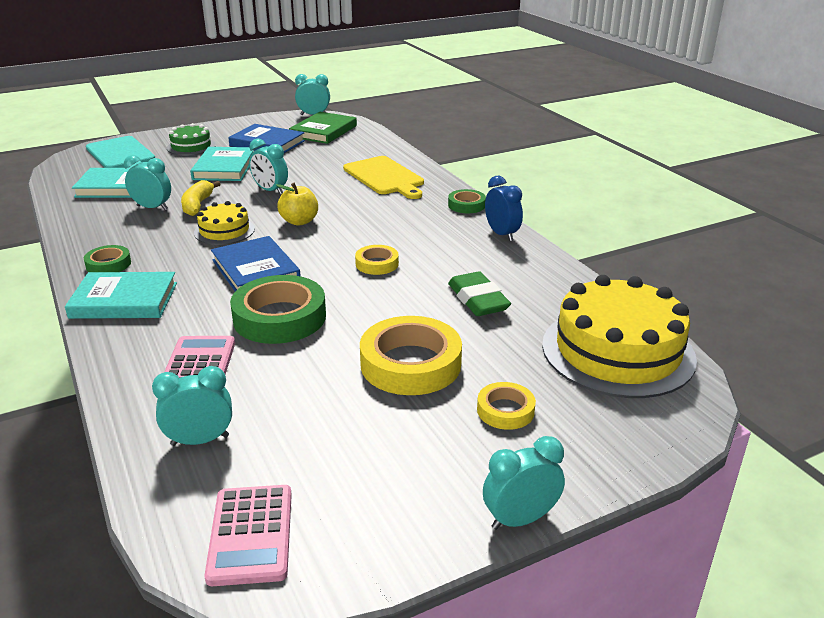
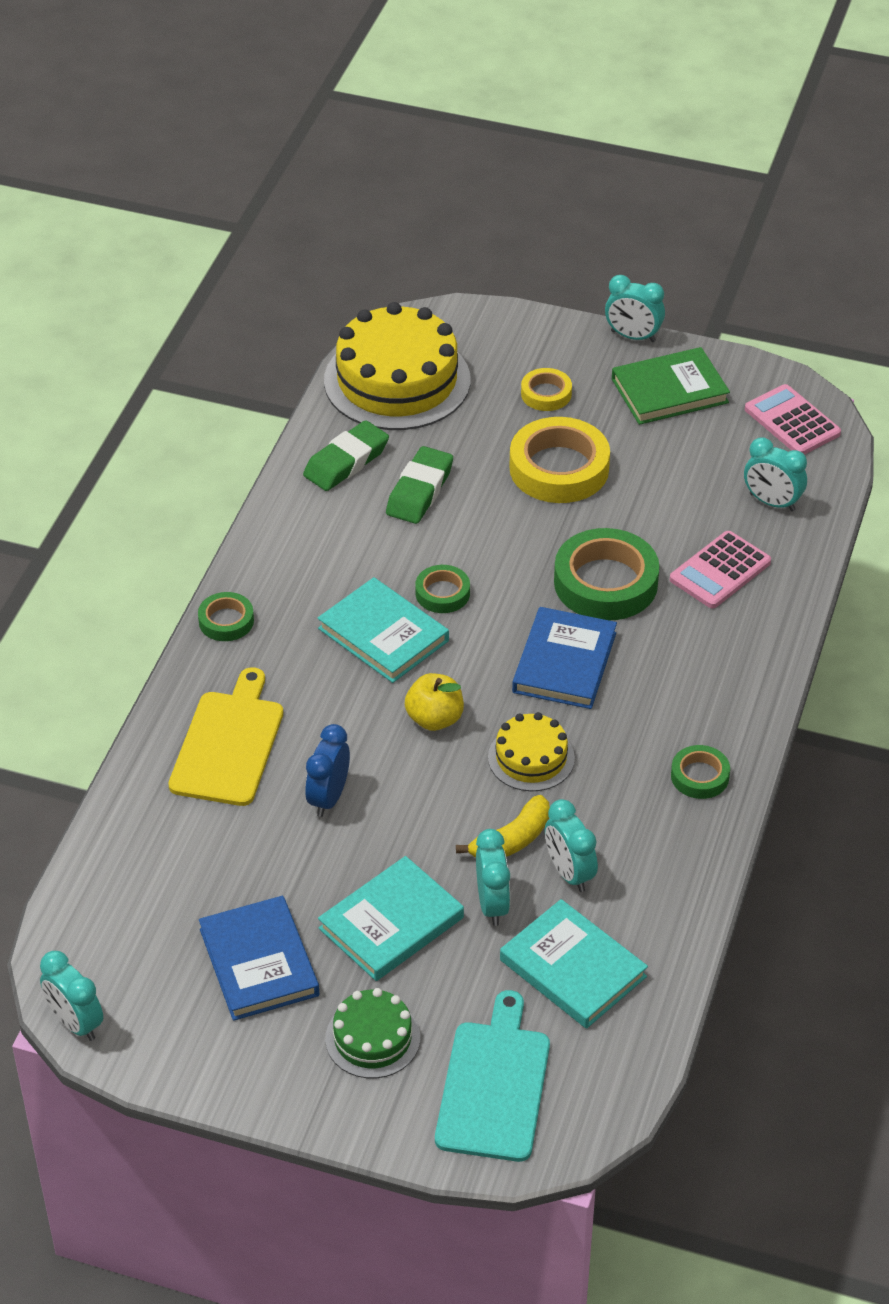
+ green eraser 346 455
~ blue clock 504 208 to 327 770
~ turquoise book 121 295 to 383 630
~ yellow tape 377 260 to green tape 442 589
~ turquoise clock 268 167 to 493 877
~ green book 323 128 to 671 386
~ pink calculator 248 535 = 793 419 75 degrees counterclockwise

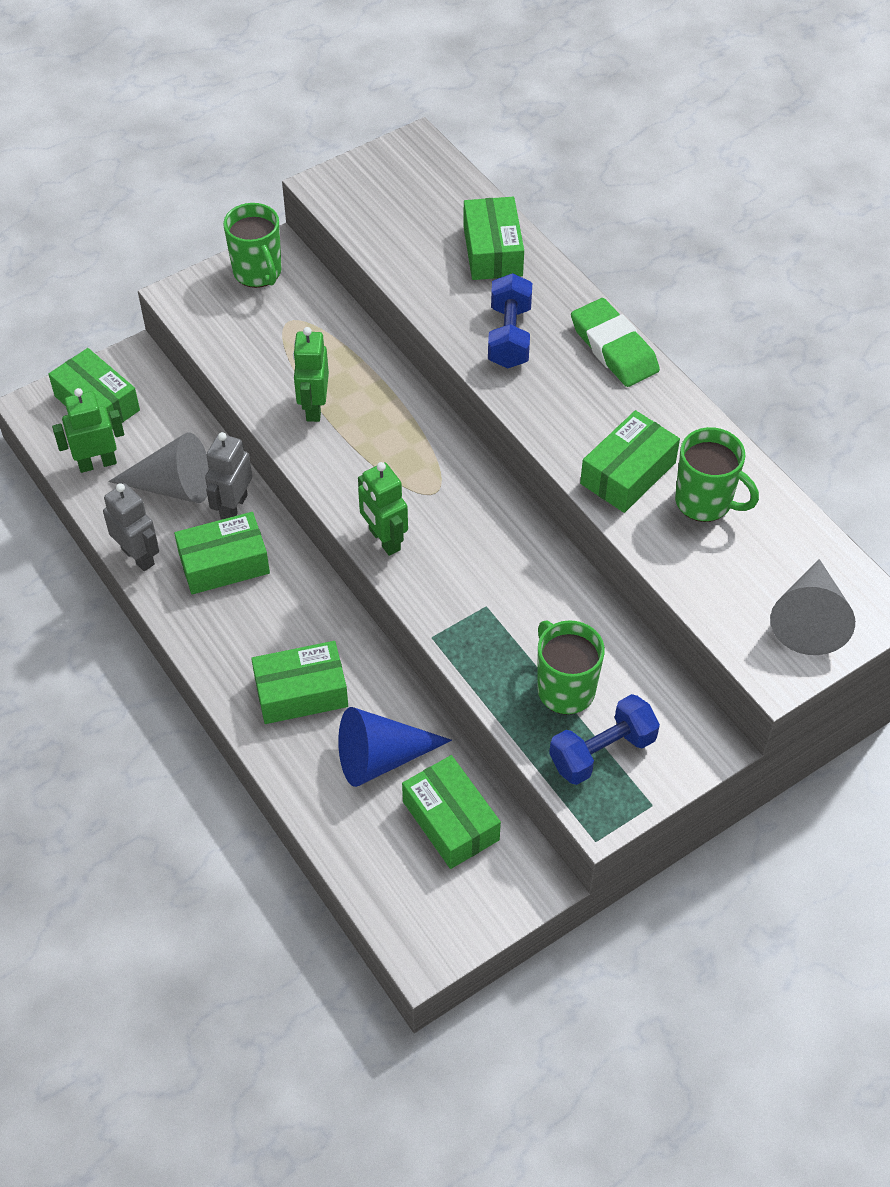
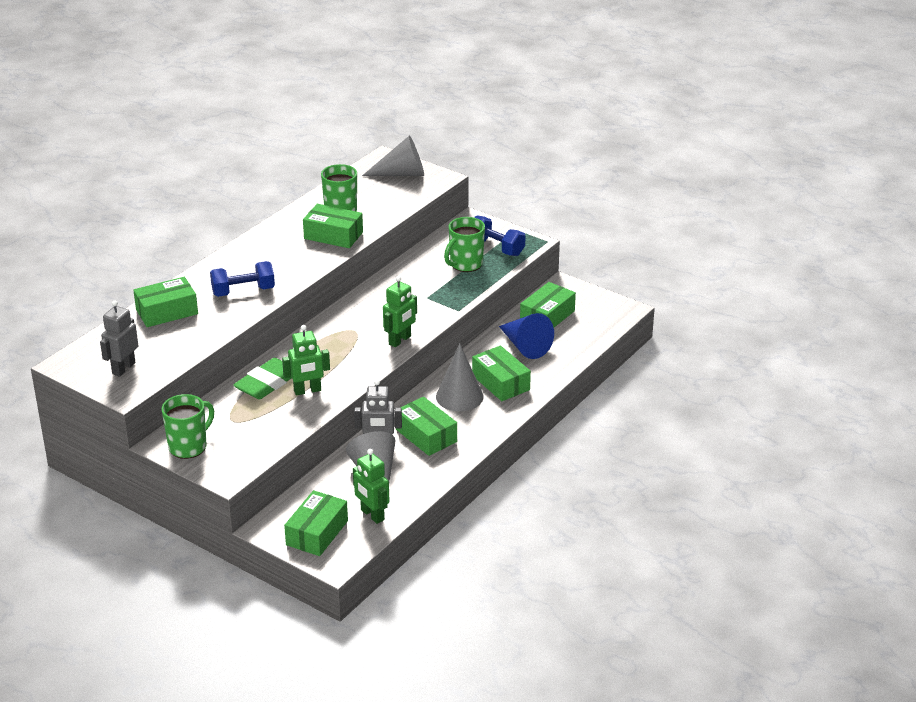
~ grey robot 131 527 to 119 338
~ green eraser 615 342 to 262 379
+ grey cone 460 377

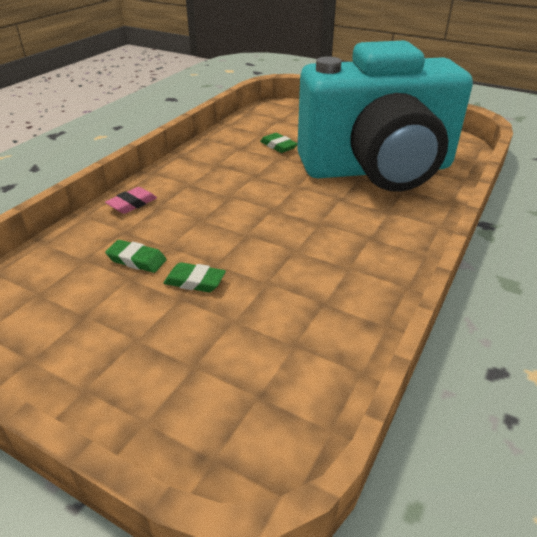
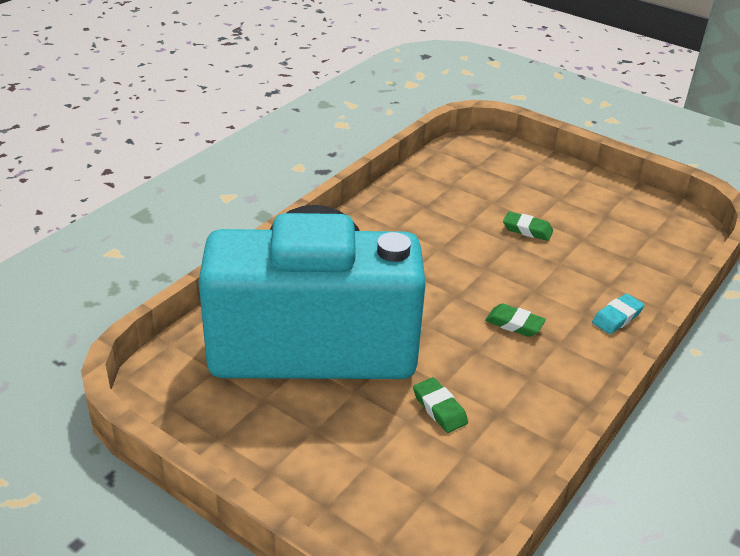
~ green eraser 136 256 to 515 320
~ pink eraser 131 200 to turquoise eraser 618 314

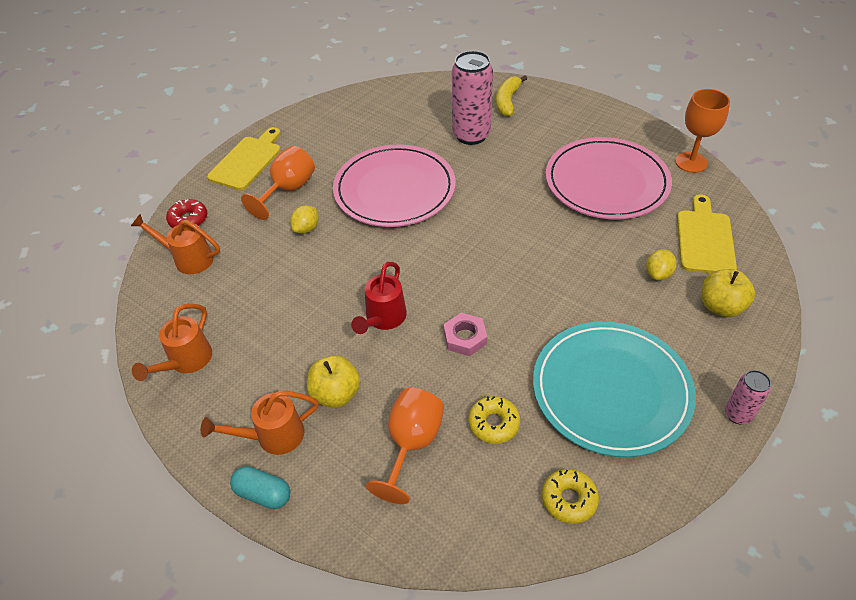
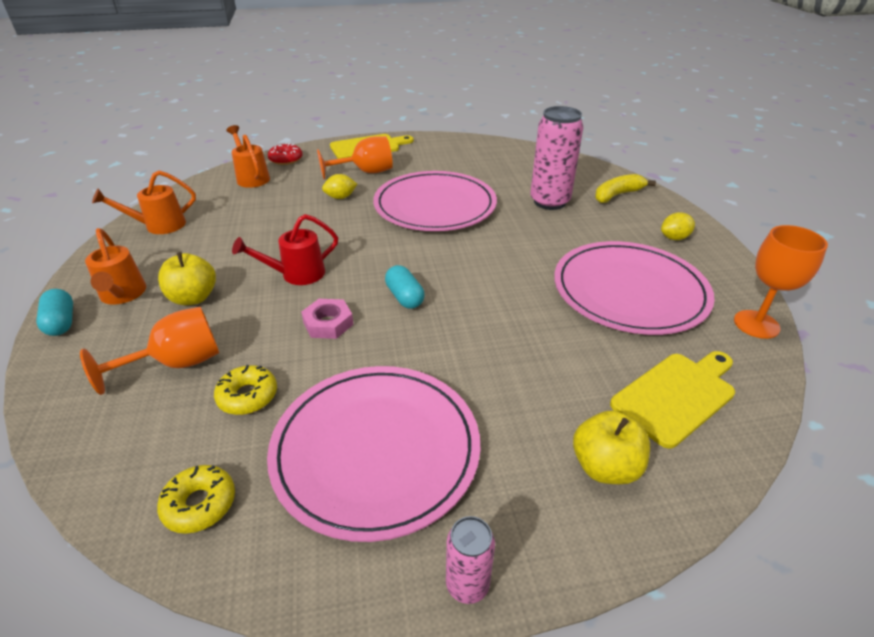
~ orange watering can 260 423 = 115 266 135 degrees counterclockwise
~ turquoise plate 614 389 to pink plate 373 454
+ turquoise capsule 405 287
~ yellow lemon 661 264 to 678 226

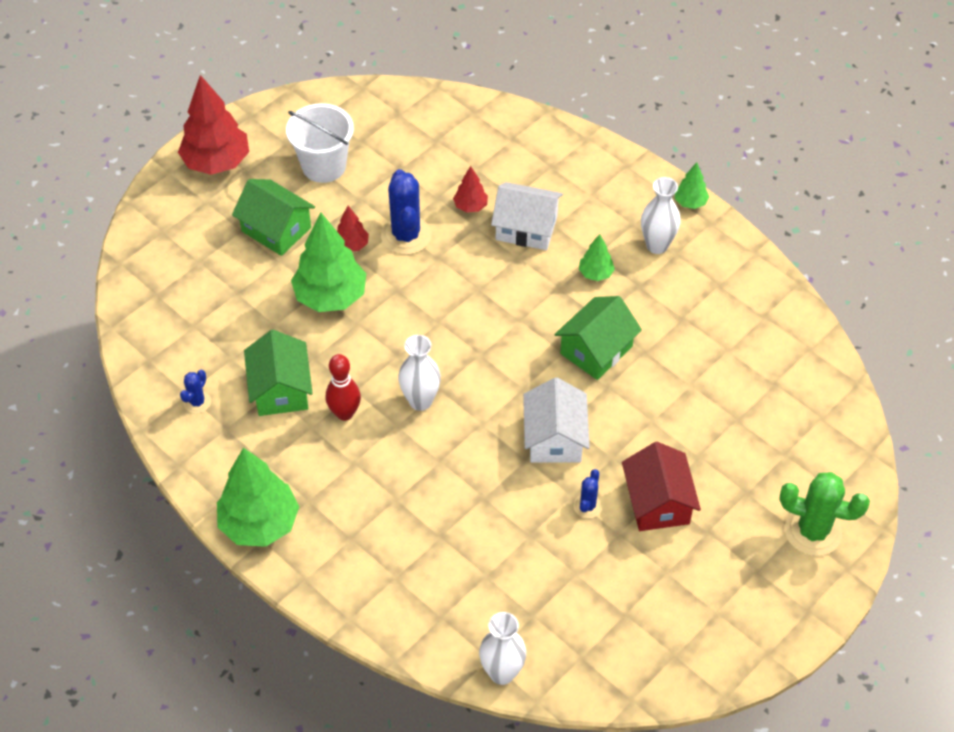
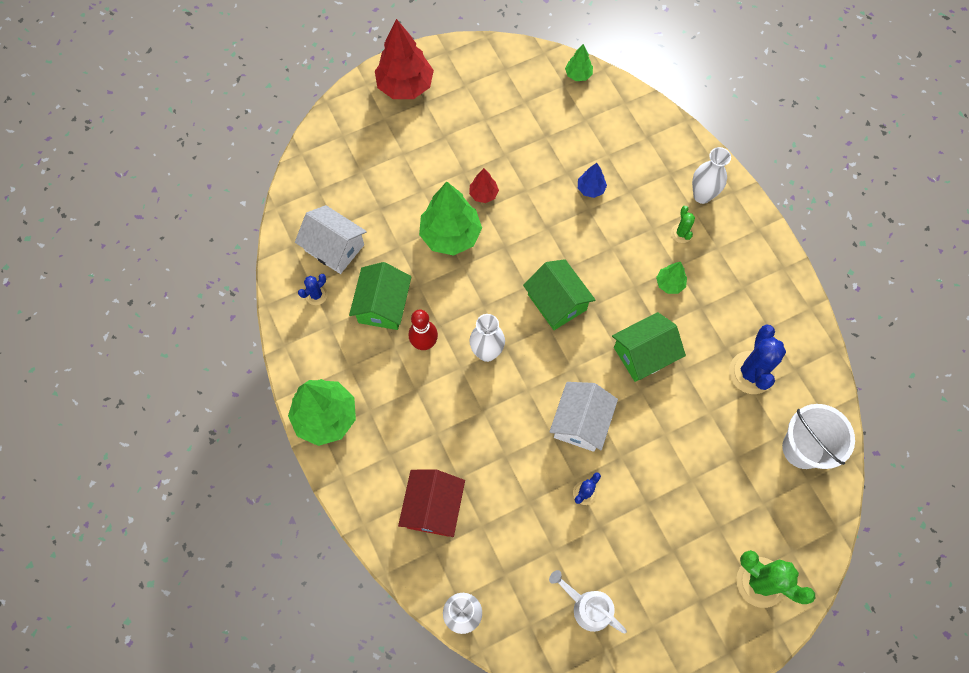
~ white house 527 216 to 331 239
~ red house 661 486 to 431 503
~ green house 273 217 to 559 294
+ white watering can 588 602
~ green tree 692 185 to 579 62
~ red tree 470 189 to blue tree 592 180
+ green cactus 683 224
~ white vase 661 215 to 711 175
~ blue cactus 406 212 to 757 359
~ white bucket 320 143 to 818 436

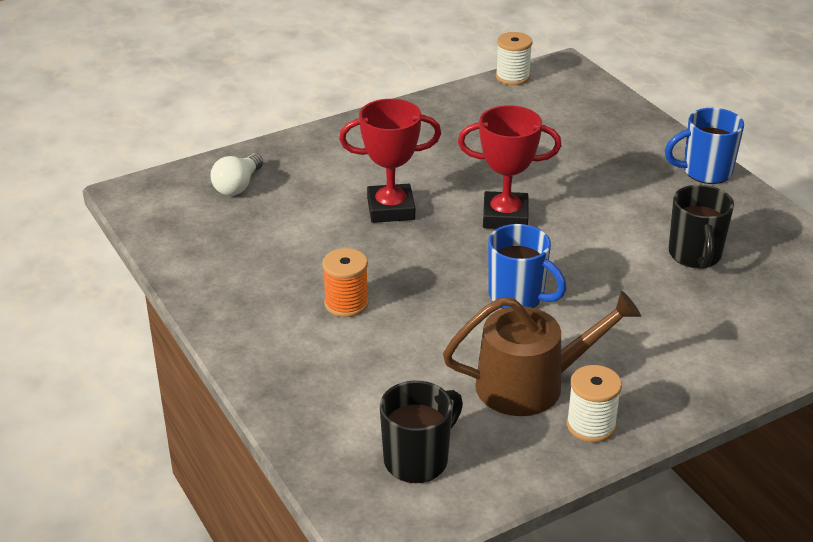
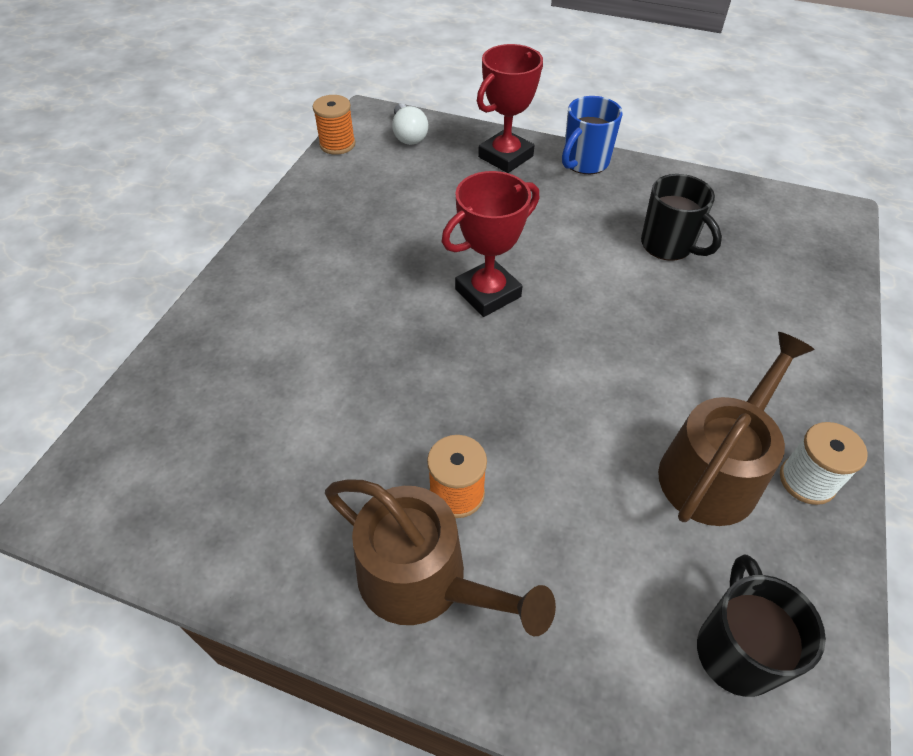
~ white spool 514 58 to orange spool 334 125
+ brown watering can 440 557
~ white light bulb 236 174 to 410 124
~ red trophy 390 161 to 510 108
- blue mug 527 266

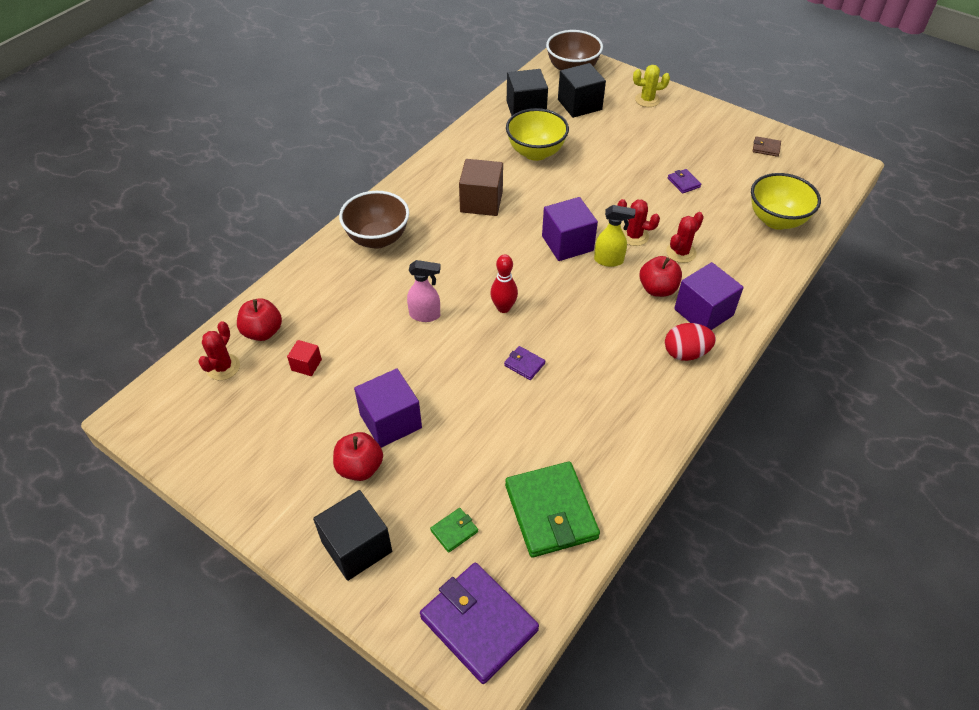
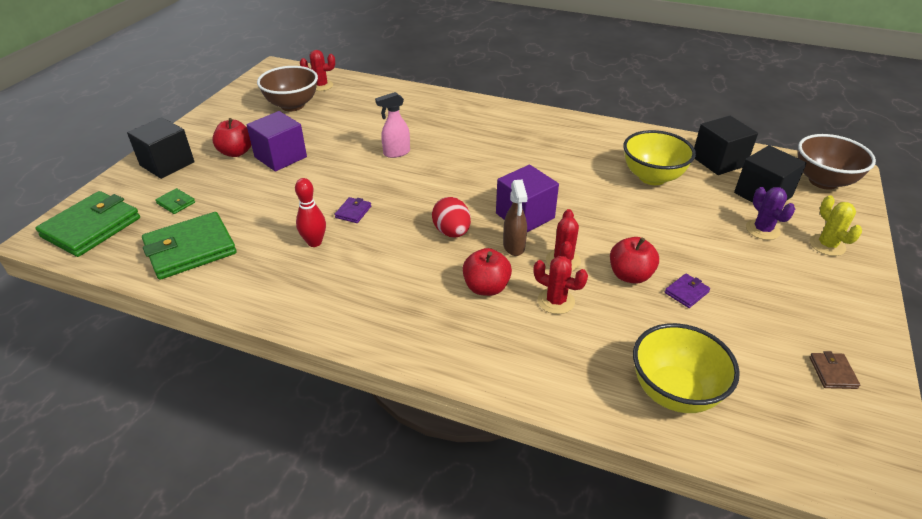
~ purple wallet 479 623 to green wallet 87 224
~ brown bowl 374 220 to 287 88
~ red bowling pin 504 283 to 310 212
~ pink spray bottle 424 291 = 392 125 75 degrees clockwise
~ red egg 690 342 to 451 217
~ yellow spray bottle 614 236 to brown spray bottle 515 217
~ red apple 259 319 to 634 260
+ purple cactus 770 213
- red cube 304 358
- brown cube 481 187
- purple cube 709 296

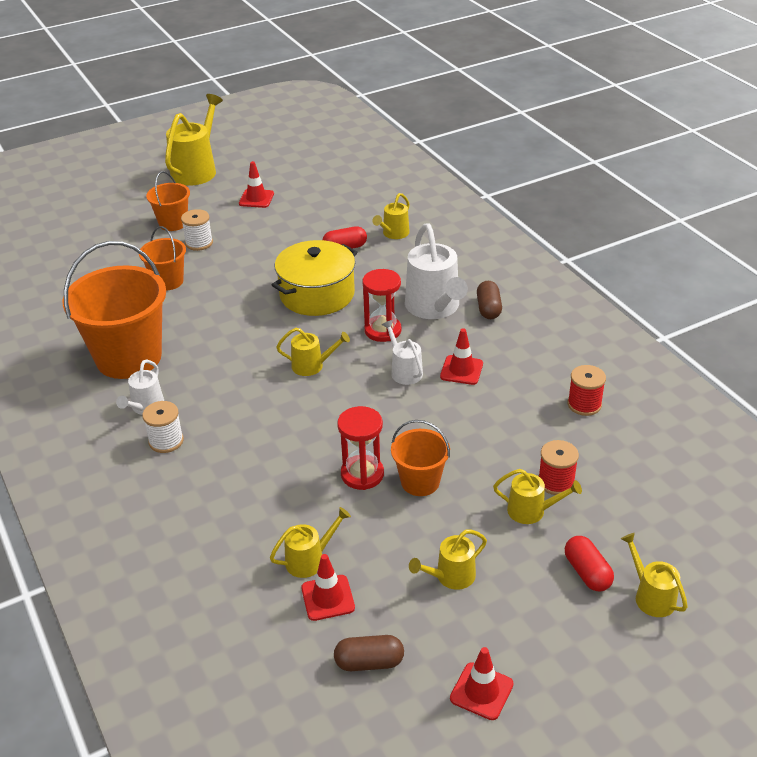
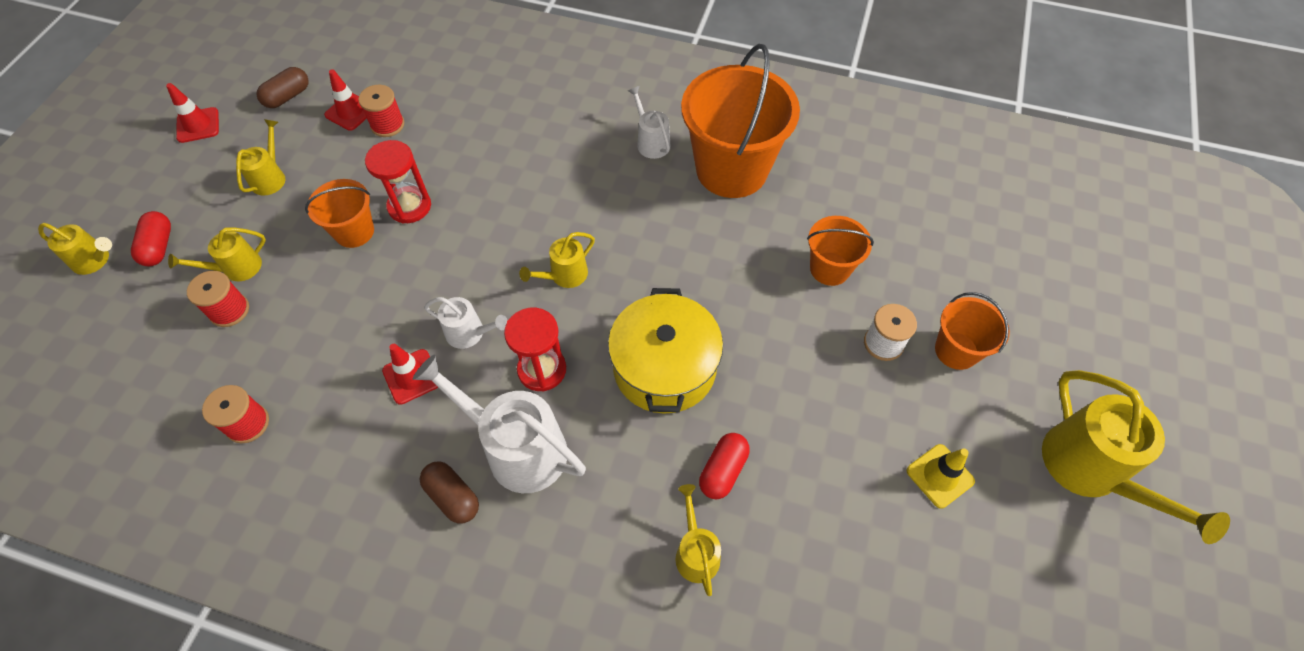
~ red capsule 589 563 = 151 238 60 degrees clockwise
~ yellow watering can 310 542 to red spool 381 111
~ red traffic cone 256 184 to yellow traffic cone 940 476
- white spool 163 427

